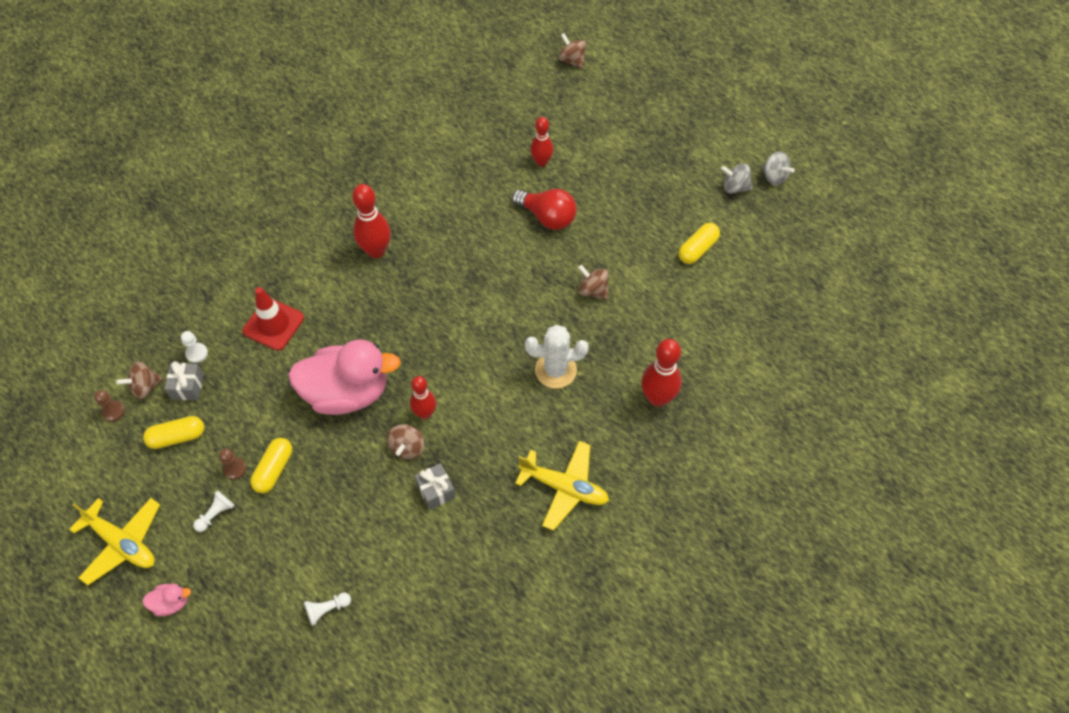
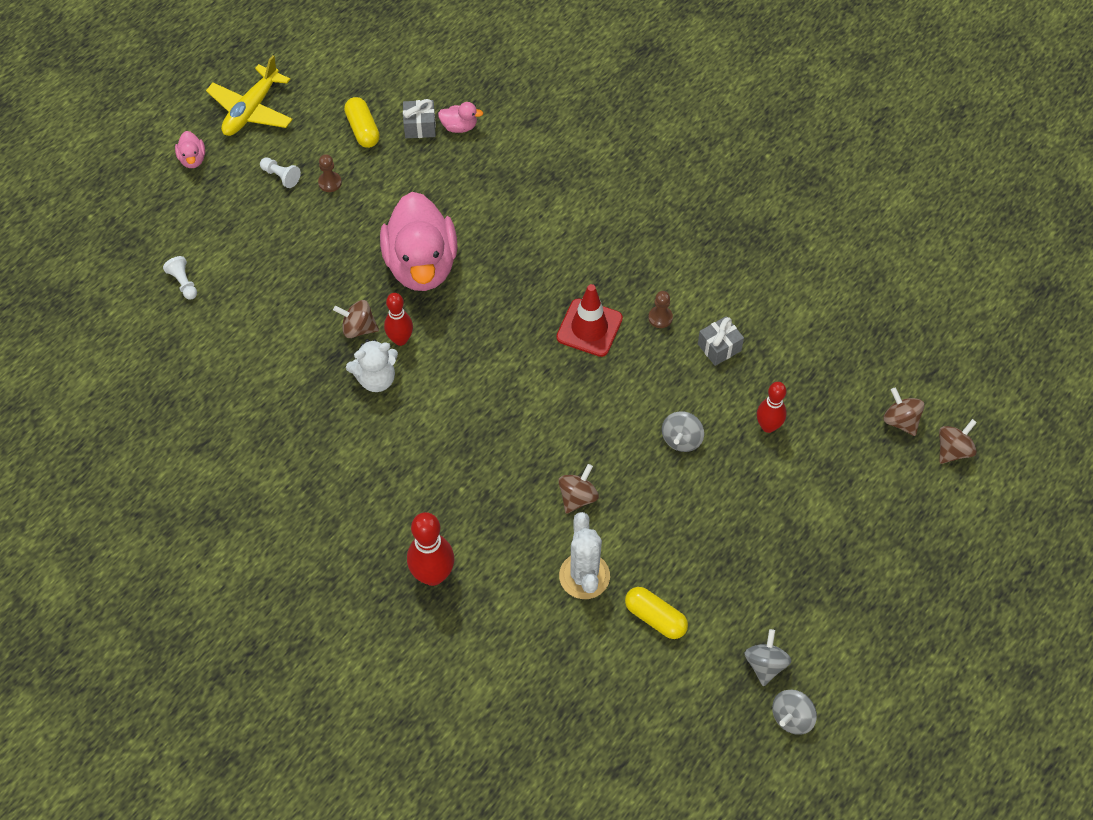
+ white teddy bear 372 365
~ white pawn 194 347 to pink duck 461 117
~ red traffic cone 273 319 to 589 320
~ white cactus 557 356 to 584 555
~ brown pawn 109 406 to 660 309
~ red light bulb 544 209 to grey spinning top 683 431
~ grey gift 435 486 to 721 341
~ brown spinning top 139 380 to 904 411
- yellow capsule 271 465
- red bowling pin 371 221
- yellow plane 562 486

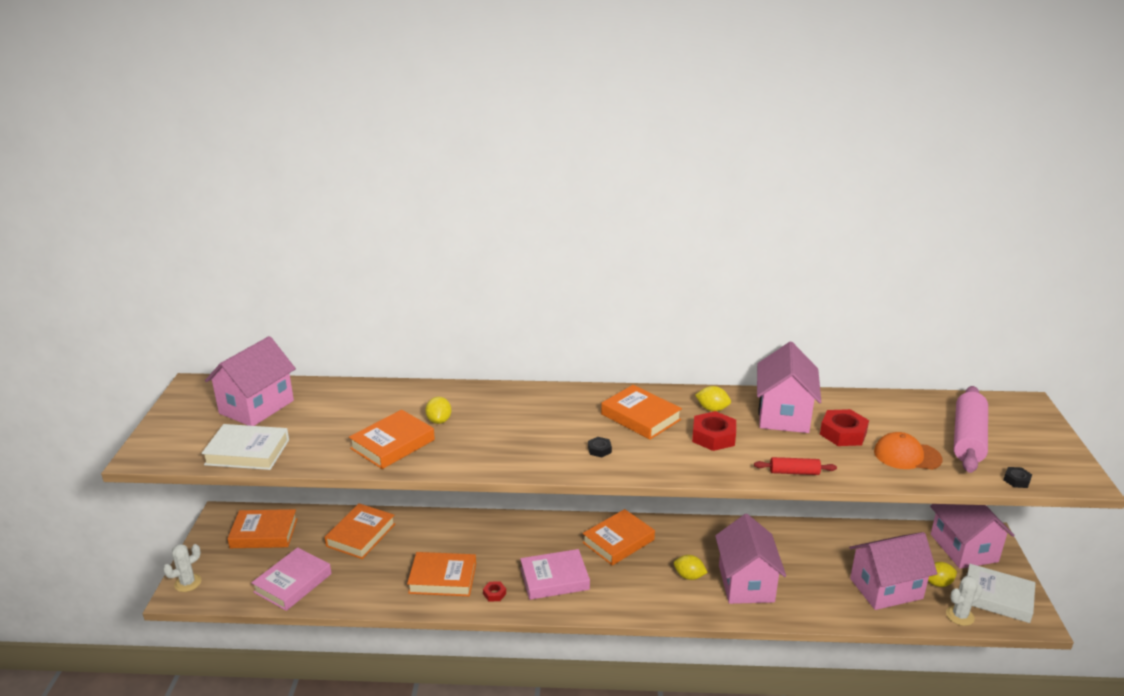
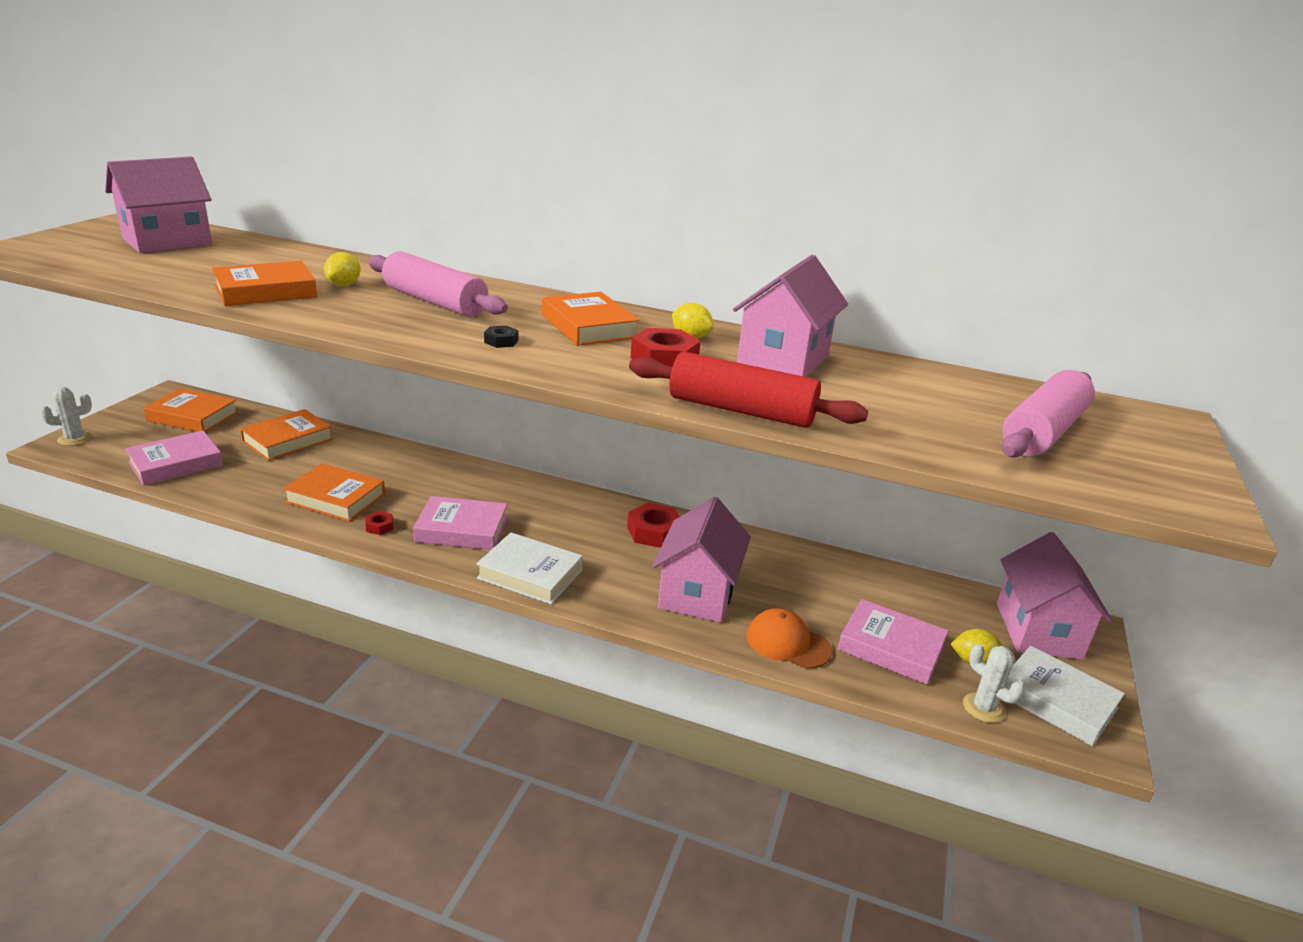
+ pink rolling pin 438 284
~ white book 245 447 to 529 568
~ red nut 844 427 to 653 525
~ red rolling pin 795 466 = 748 389 x1.99
~ orange cap 908 451 to 789 638
~ pink house 893 571 to pink book 893 642
~ white cactus 964 601 = 994 683 60 degrees clockwise
- orange book 619 537
- yellow lemon 691 567
- black nut 1018 477

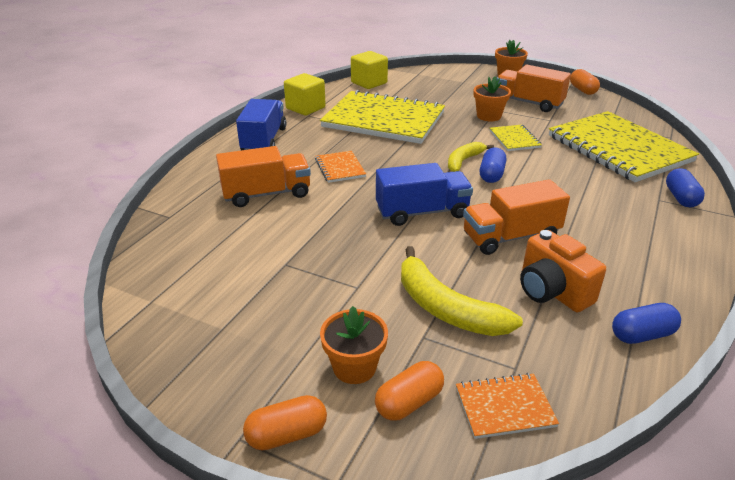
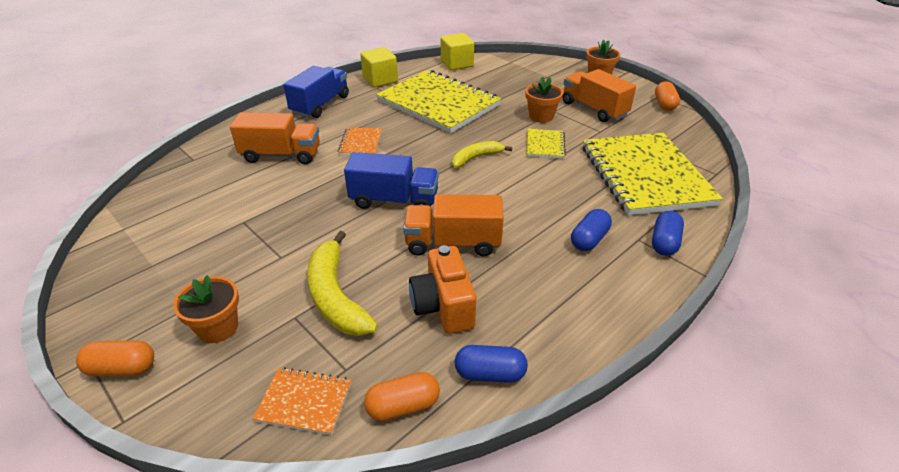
~ orange capsule 409 391 to 402 396
~ blue capsule 493 165 to 591 230

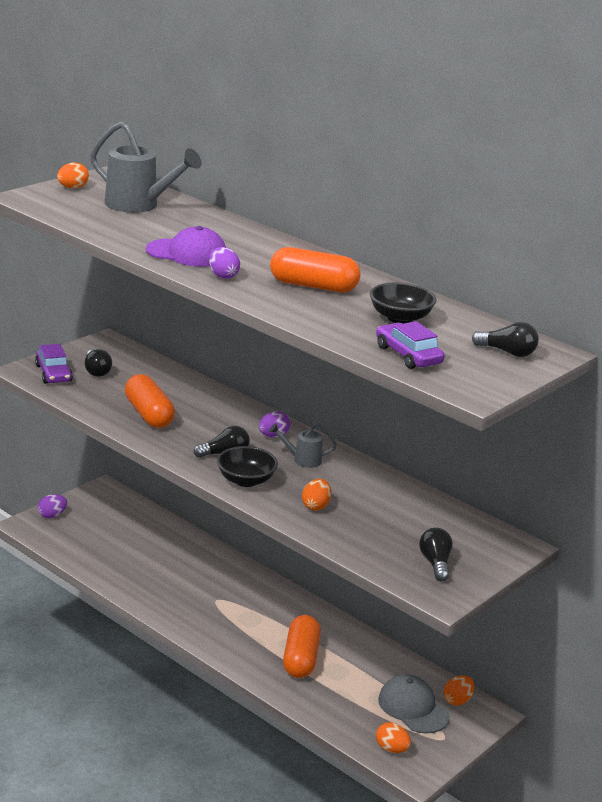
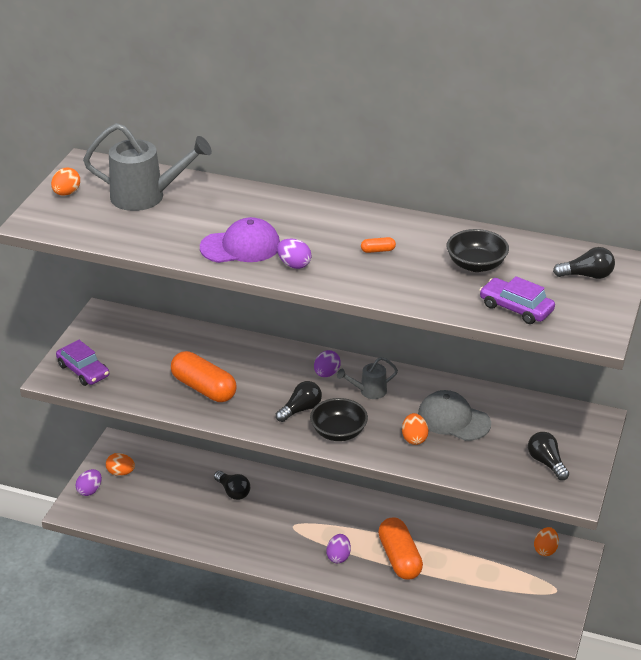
~ orange egg 393 737 to 120 464
~ black light bulb 98 363 to 232 485
+ purple egg 338 548
~ orange capsule 315 269 = 378 245 x0.40
~ grey cap 414 704 to 454 415

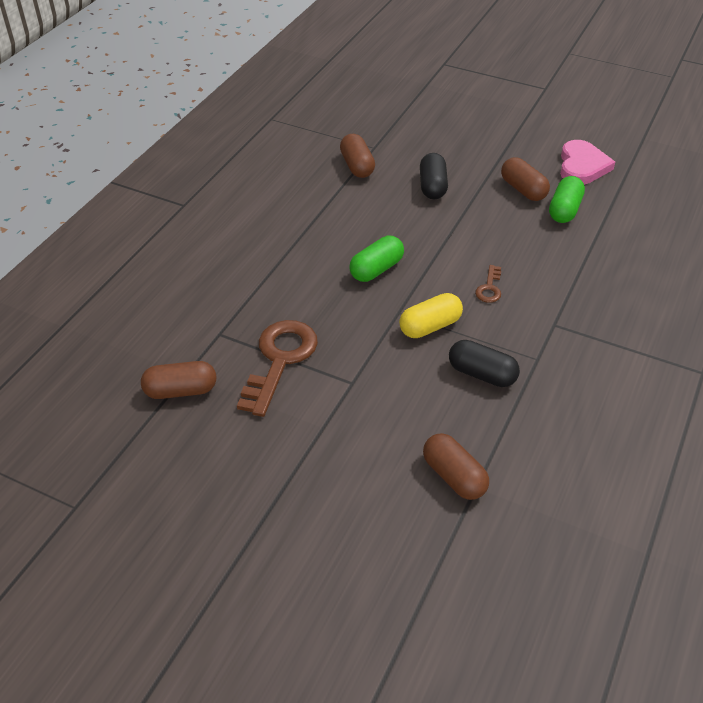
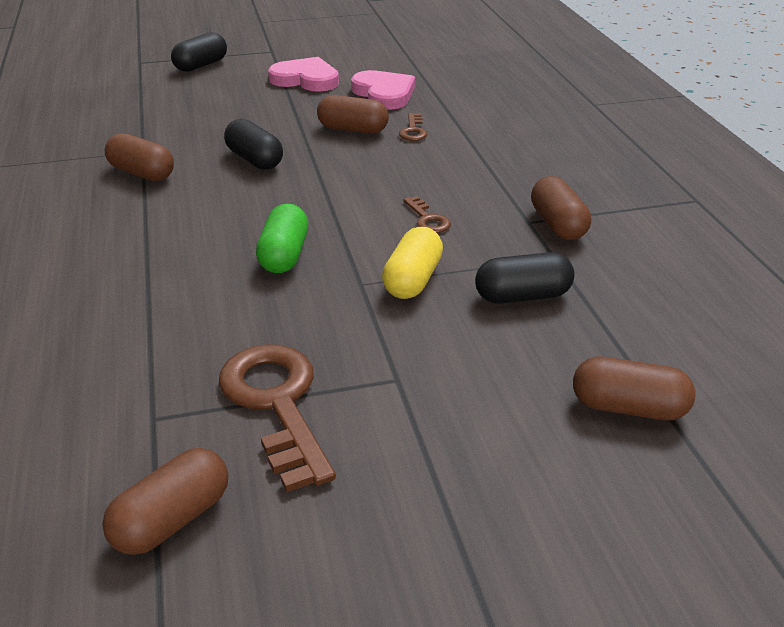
+ black capsule 199 52
+ pink heart 303 74
~ green capsule 567 199 to brown key 413 127
+ brown capsule 561 208

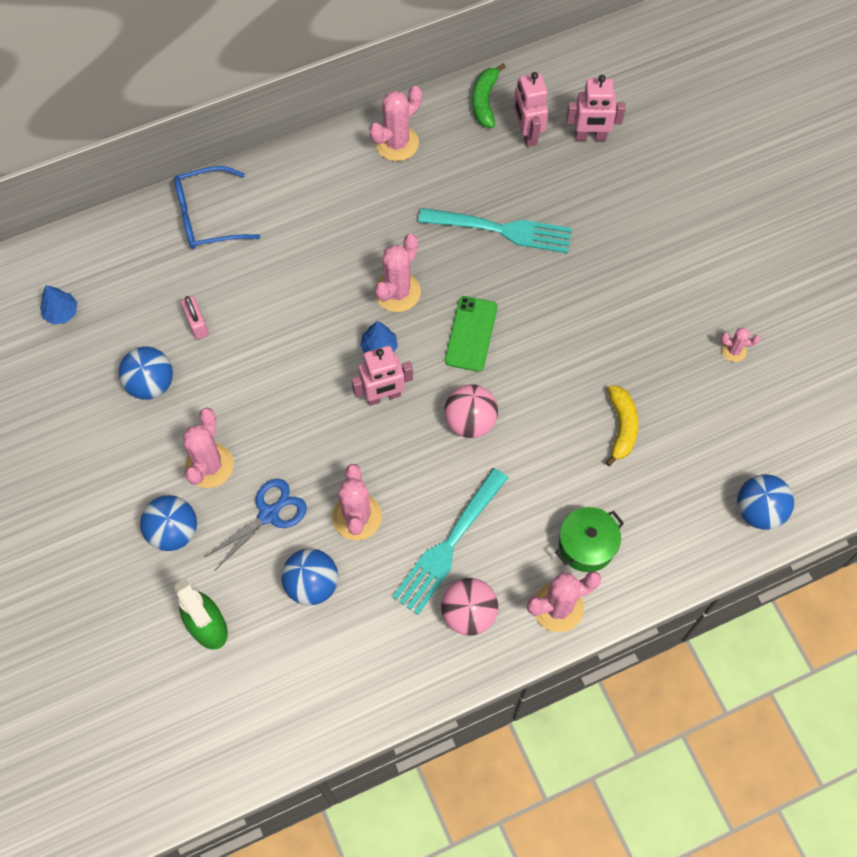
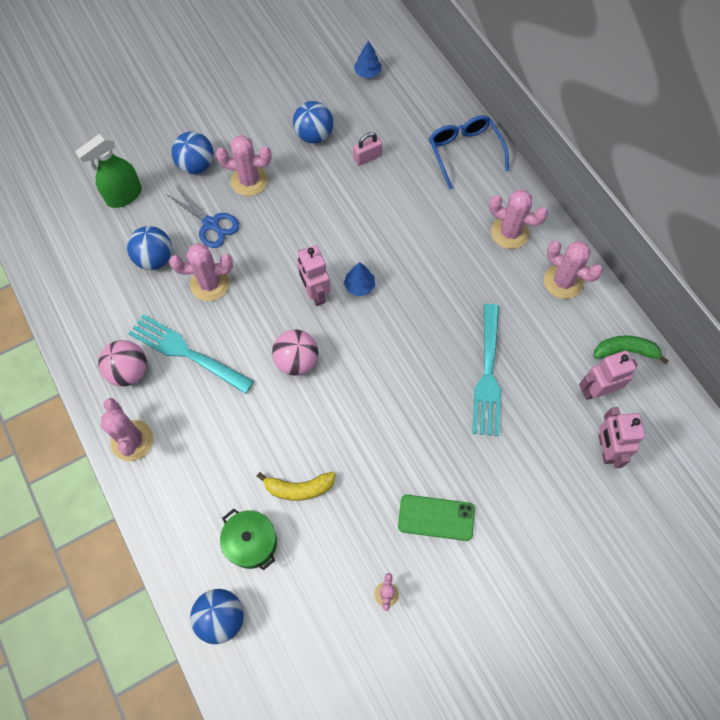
~ green pot 589 539 to 248 539
~ green phone 471 334 to 436 518
~ pink cactus 398 273 to 518 219

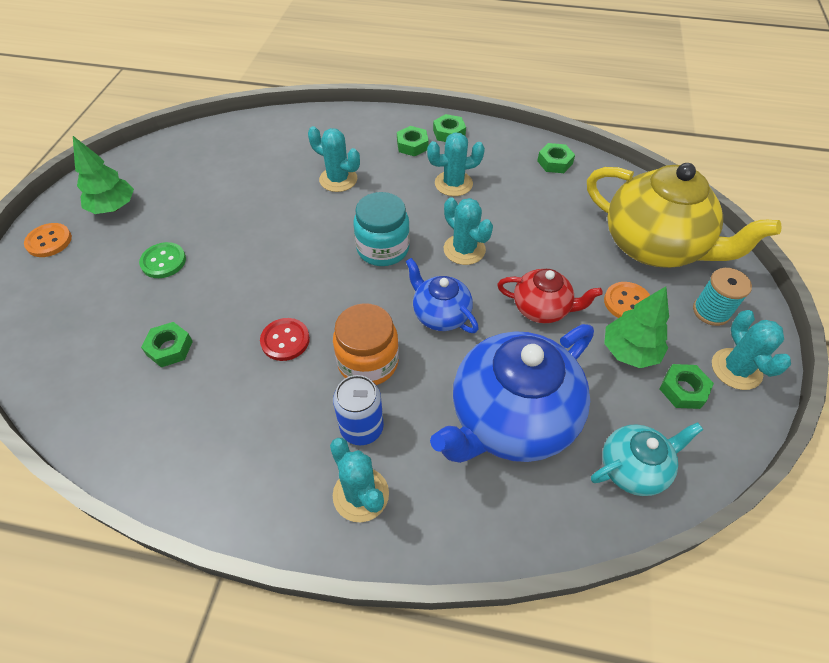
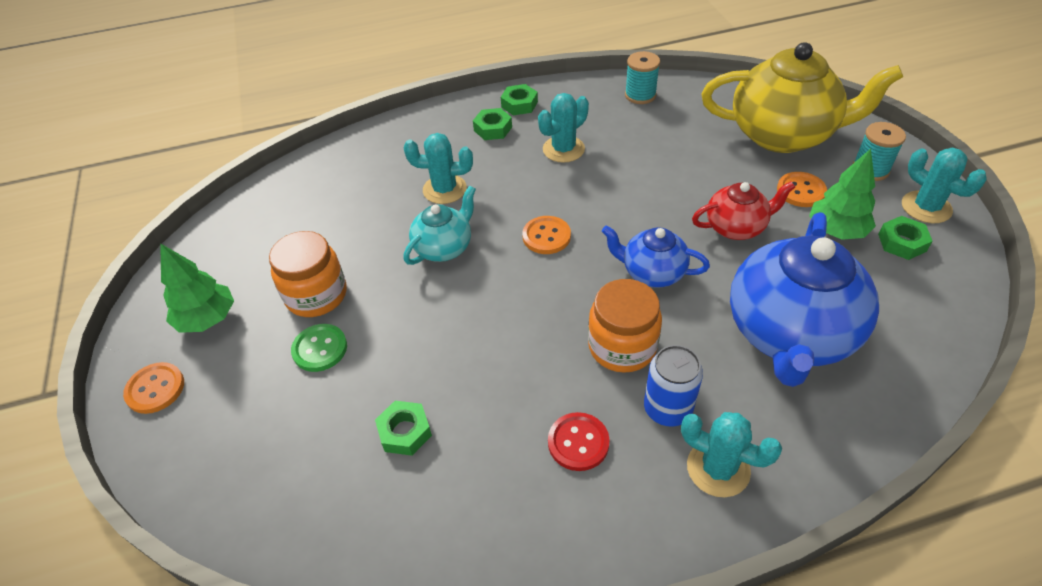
+ orange jar 308 274
~ turquoise teapot 647 459 to 439 225
~ turquoise jar 382 229 to orange button 547 235
~ red button 285 339 to 579 441
~ green nut 556 158 to turquoise spool 642 77
- turquoise cactus 468 231

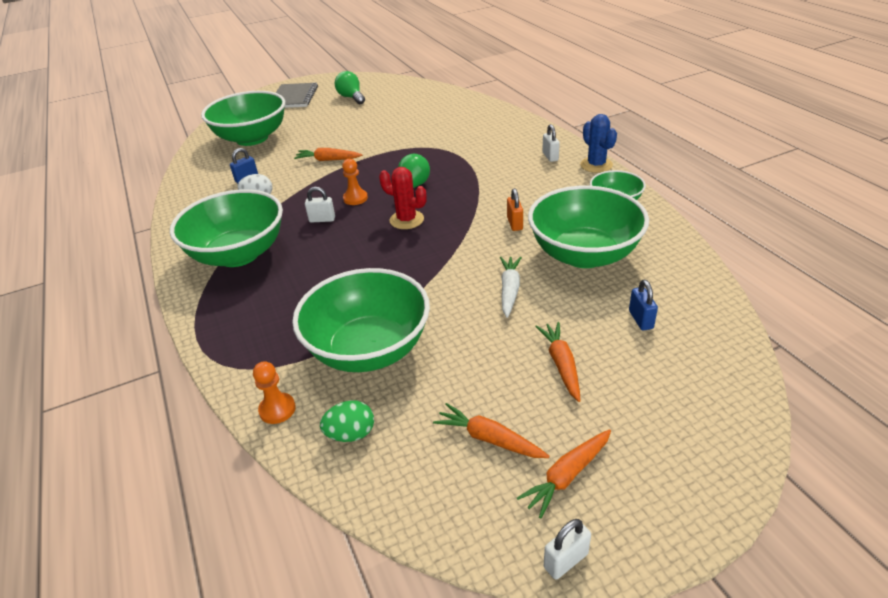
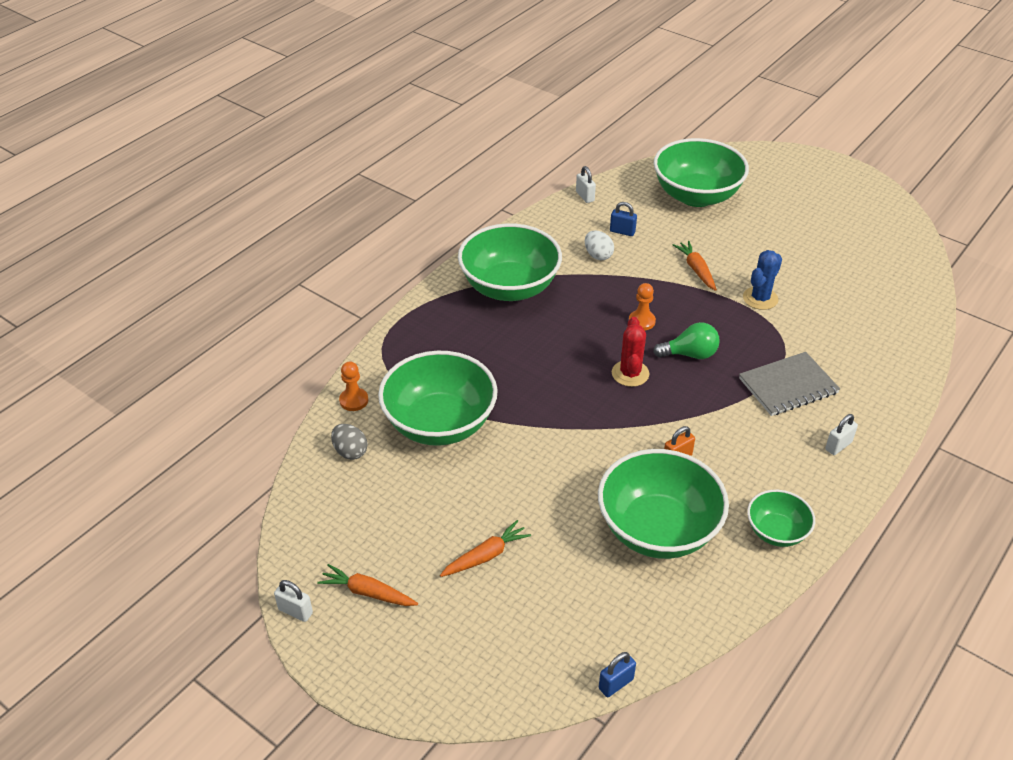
~ green egg 347 421 to grey egg 349 442
~ white padlock 320 205 to 586 184
~ blue padlock 643 305 to 617 674
~ grey notebook 297 95 to 789 384
~ blue cactus 598 143 to 762 280
- green light bulb 350 87
- orange carrot 491 430
- white carrot 511 287

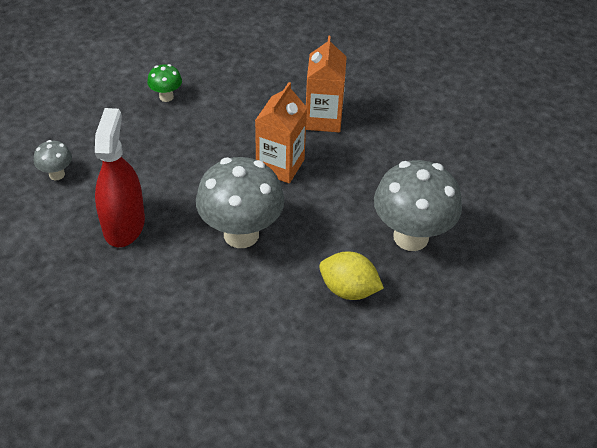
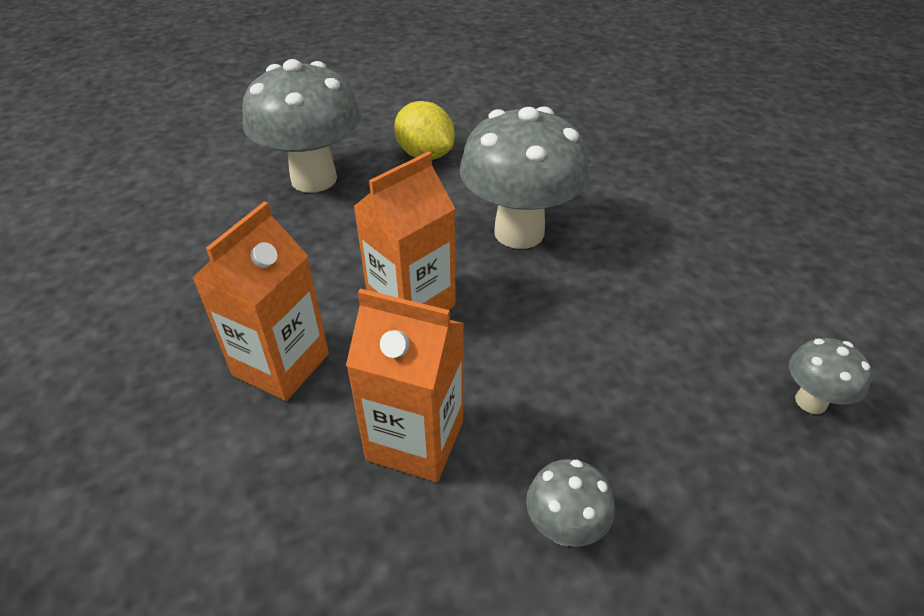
+ orange carton 405 385
~ green mushroom 164 83 to grey mushroom 570 503
- red spray bottle 120 177

